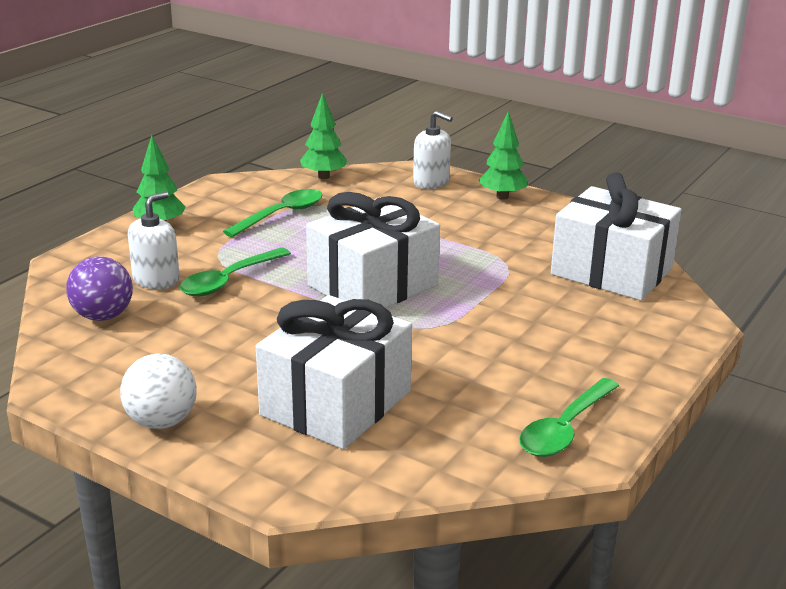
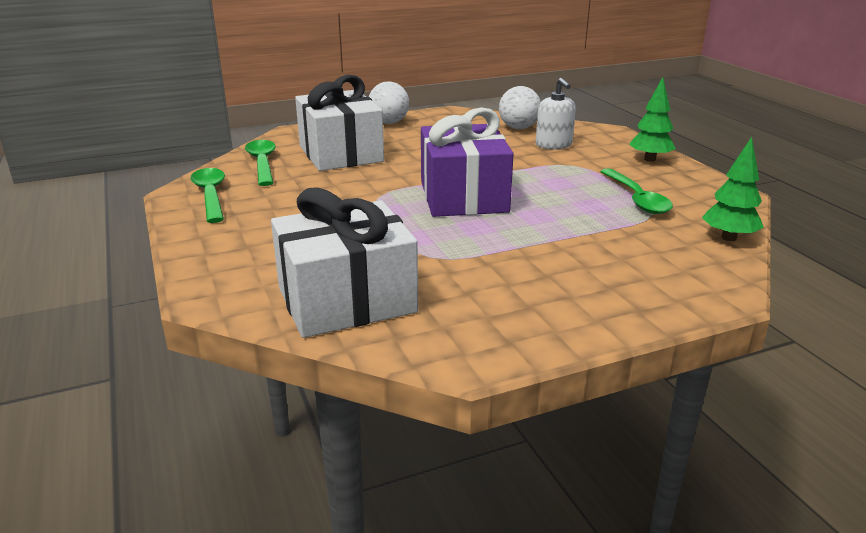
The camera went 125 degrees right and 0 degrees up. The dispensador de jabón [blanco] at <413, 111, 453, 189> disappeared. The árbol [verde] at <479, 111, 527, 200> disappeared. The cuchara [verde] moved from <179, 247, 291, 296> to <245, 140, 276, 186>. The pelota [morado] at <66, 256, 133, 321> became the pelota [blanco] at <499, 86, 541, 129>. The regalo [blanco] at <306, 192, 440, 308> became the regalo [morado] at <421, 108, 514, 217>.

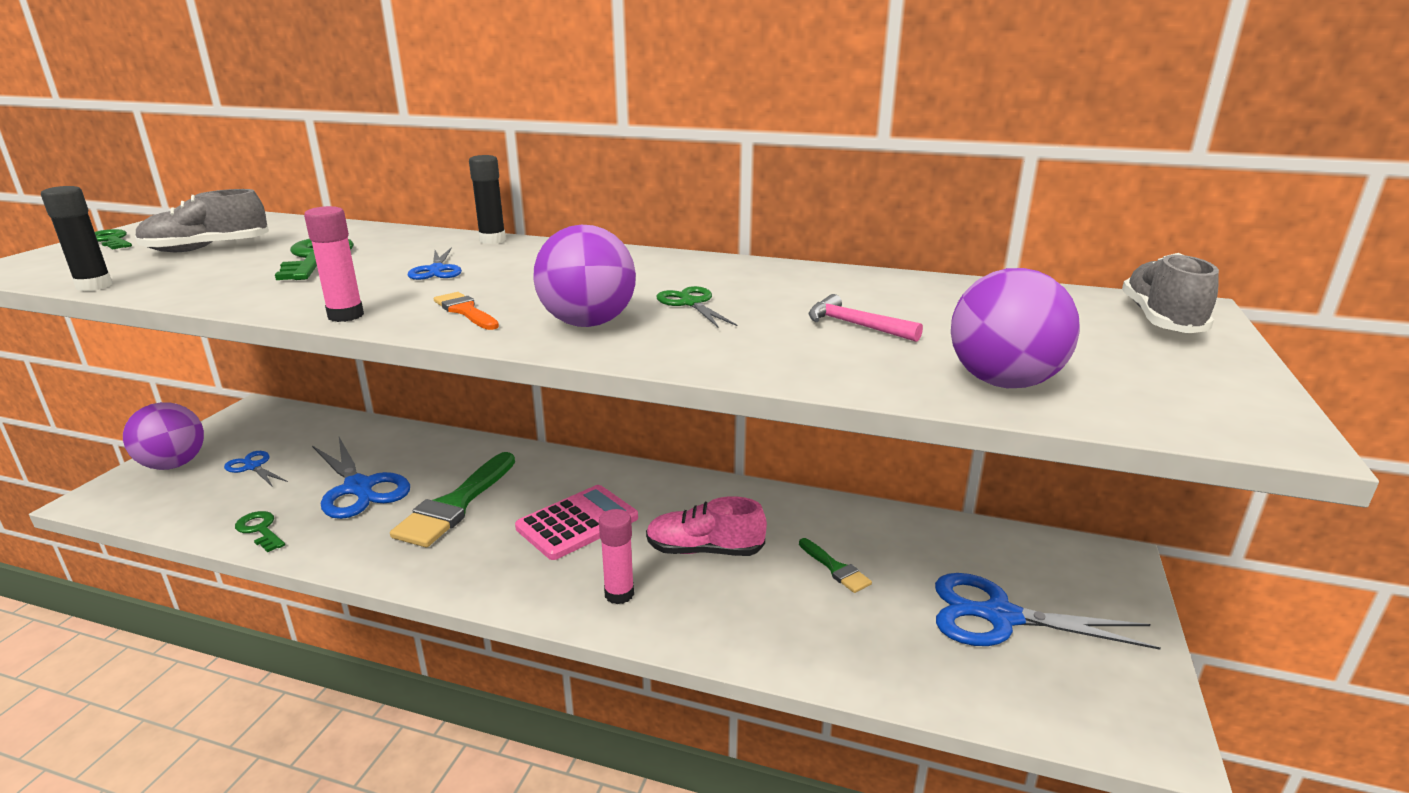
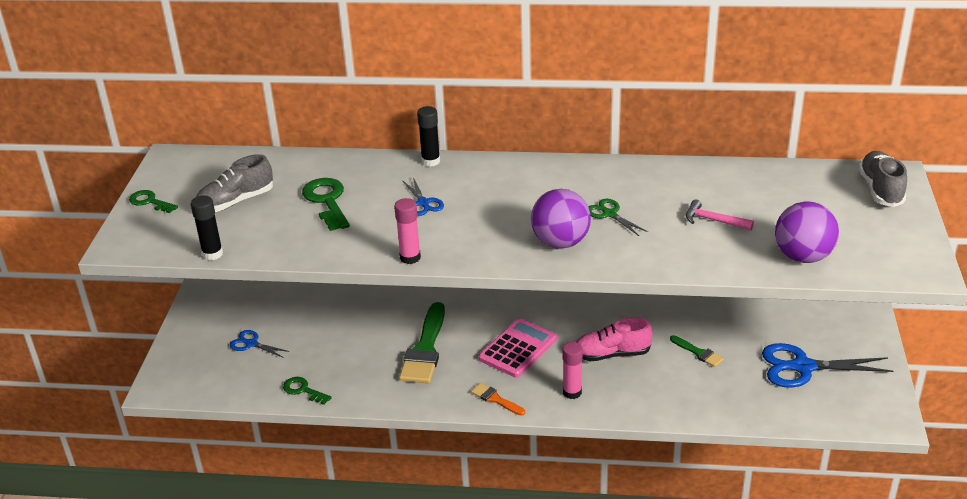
The camera went 10 degrees left and 10 degrees up. The pelota [morado] at <123, 402, 204, 470> disappeared. The tijeras [azul] at <312, 437, 410, 519> disappeared. The pincel [naranja] moved from <434, 292, 499, 330> to <471, 383, 525, 416>.

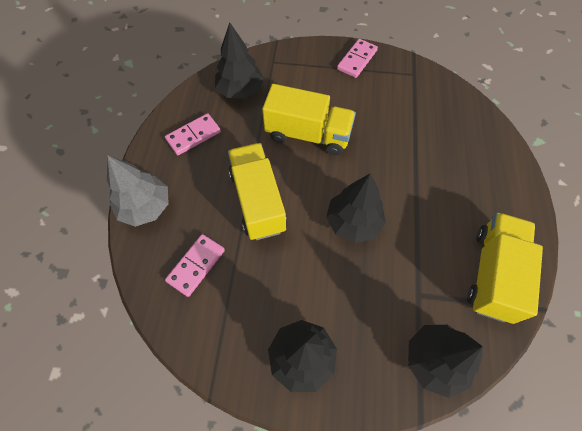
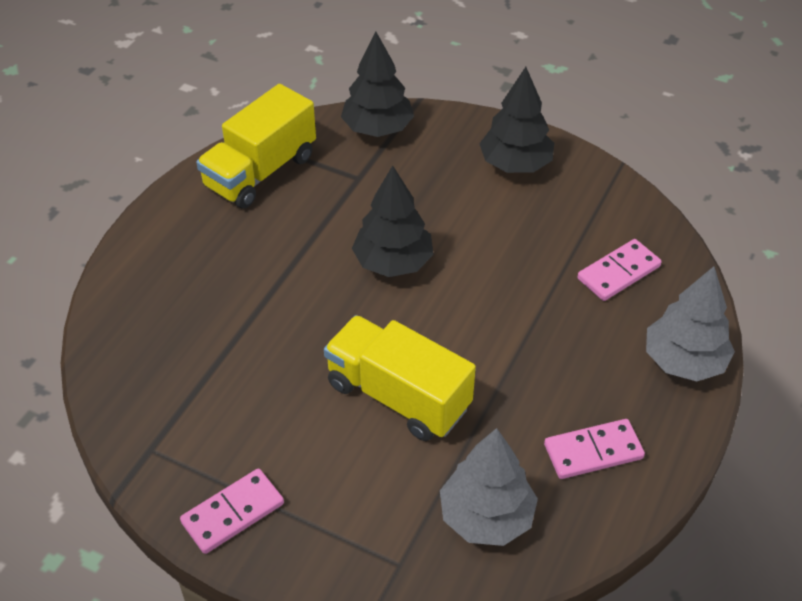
The camera went 160 degrees left and 15 degrees down. The camión [amarillo] at <228, 143, 287, 240> disappeared. The árbol [negro] at <215, 22, 264, 99> became the árbol [gris] at <440, 428, 538, 546>.

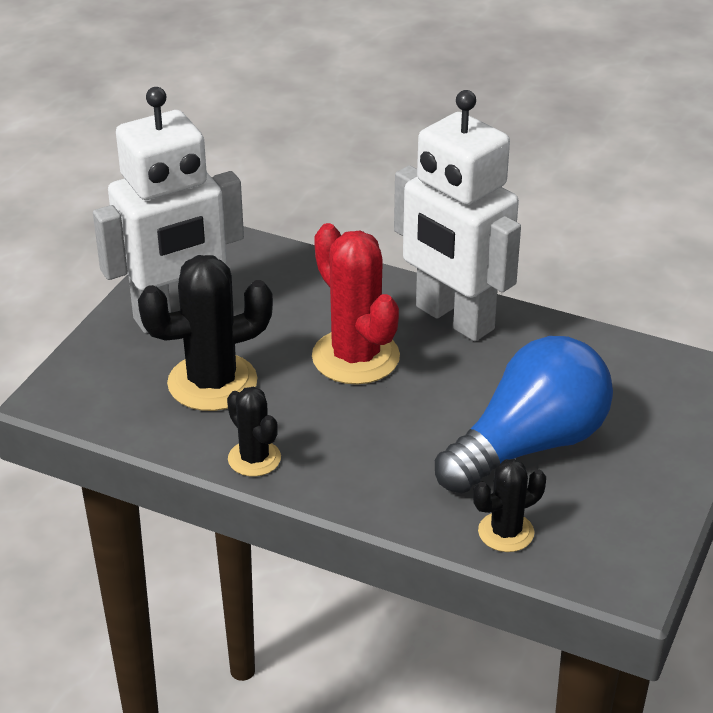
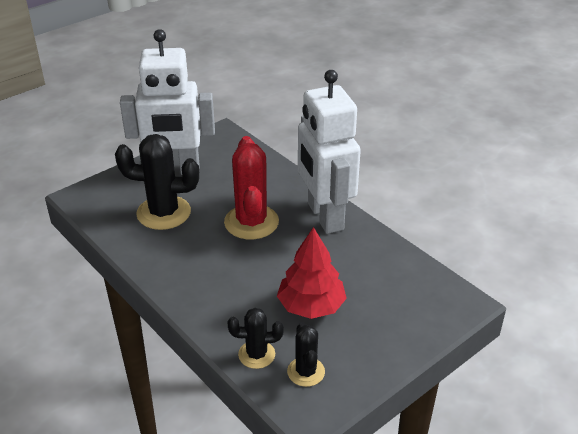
The camera went 25 degrees right and 0 degrees up. The cactus [negro] moved from <227, 387, 281, 477> to <287, 322, 325, 387>. The bombilla [azul] at <435, 336, 613, 494> was replaced by the árbol [rojo] at <277, 227, 347, 319>.

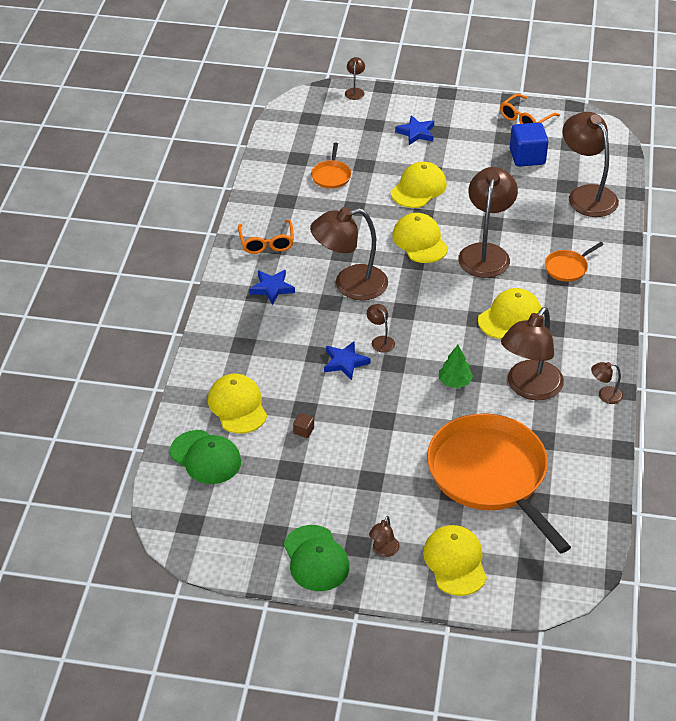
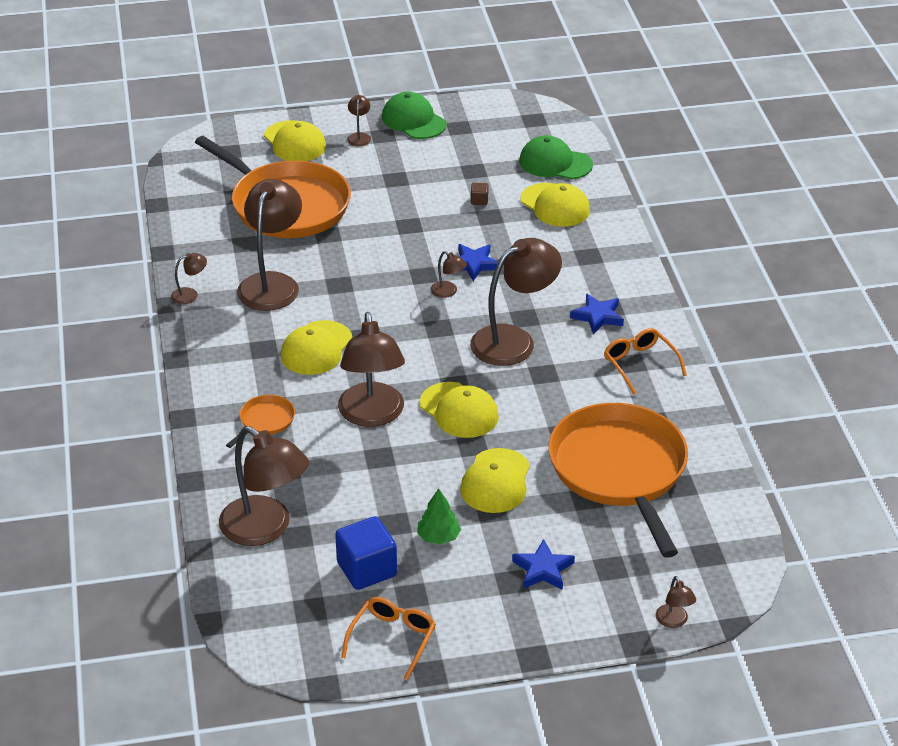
The camera went 160 degrees right and 5 degrees down. The árbol [verde] moved from <439, 345, 473, 388> to <417, 488, 461, 545>. The sartén [naranja] at <311, 142, 351, 189> changed to 2.44 times the size.

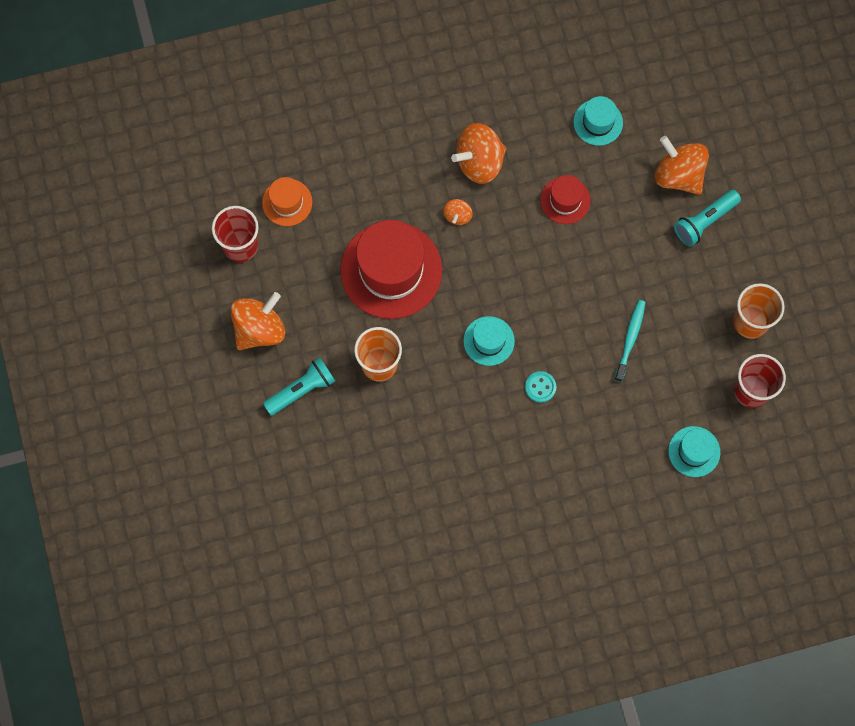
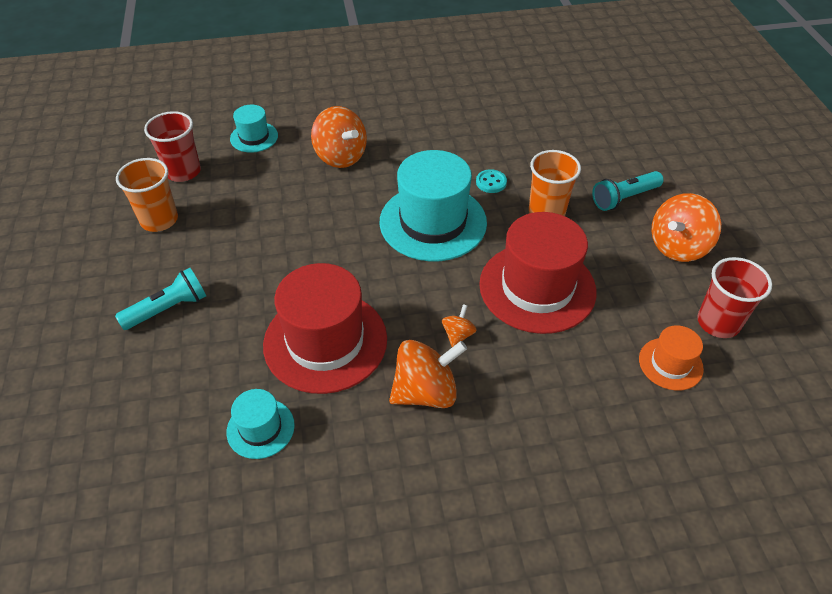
The camera went 175 degrees left and 25 degrees down. The cepillo de dientes [turquesa] at <614, 300, 646, 382> disappeared. The botón [turquesa] moved from <525, 371, 556, 403> to <476, 169, 507, 193>. The peonza [naranja] moved from <654, 136, 709, 195> to <311, 106, 367, 168>. The sombrero [turquesa] at <463, 316, 515, 366> changed to 2.01 times the size. The sombrero [rojo] at <540, 175, 591, 224> changed to 2.01 times the size.

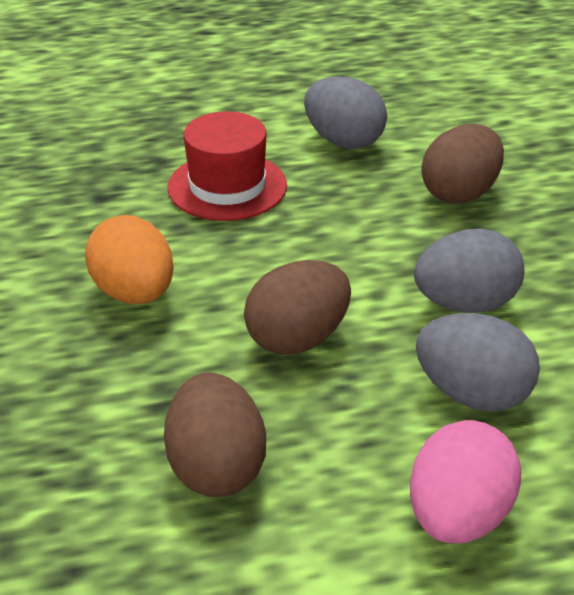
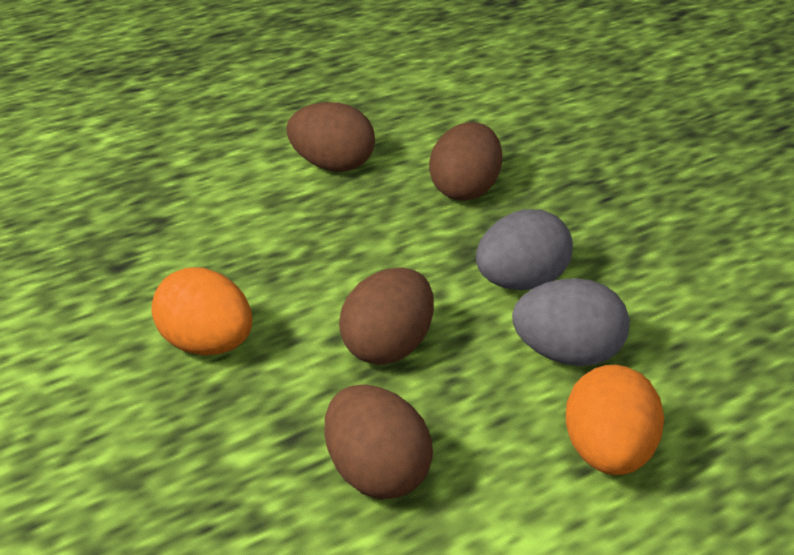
The camera went 20 degrees left and 5 degrees down. The sombrero [rojo] at <167, 111, 287, 221> disappeared. The huevo [gris] at <304, 76, 387, 149> became the huevo [marrón] at <286, 102, 375, 172>. The huevo [rosa] at <410, 420, 521, 544> became the huevo [naranja] at <566, 365, 664, 475>.

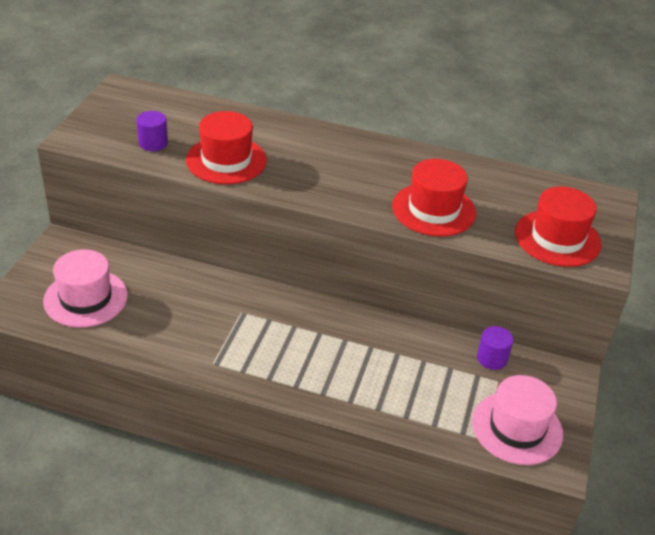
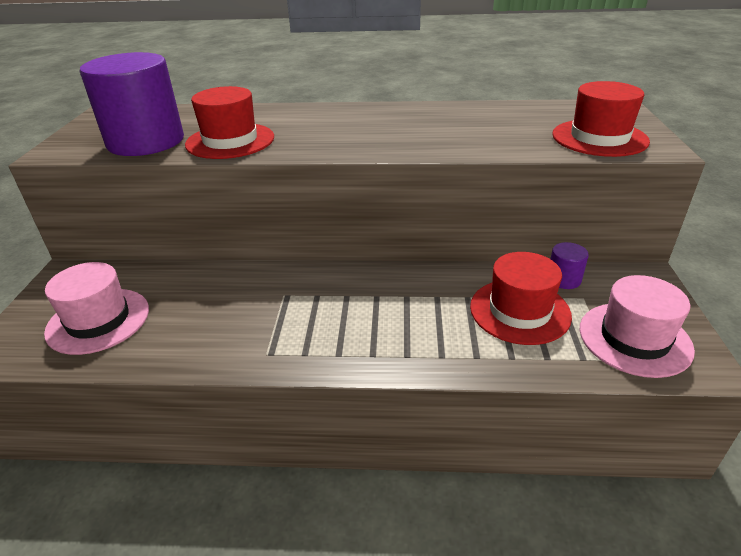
The camera went 10 degrees left and 5 degrees down. The sombrero [rojo] moved from <392, 159, 476, 237> to <470, 252, 572, 345>. The cilindro [morado] at <137, 111, 168, 151> changed to 2.36 times the size.

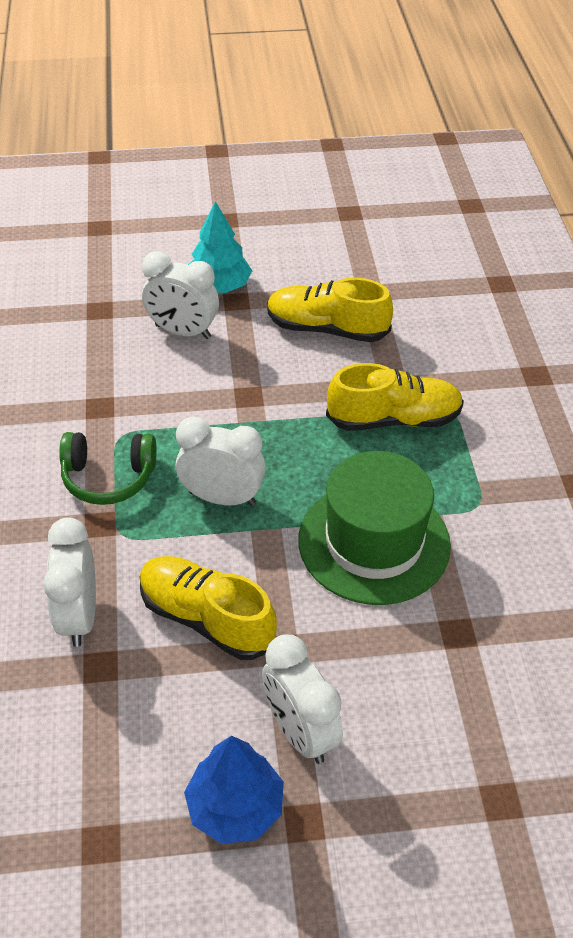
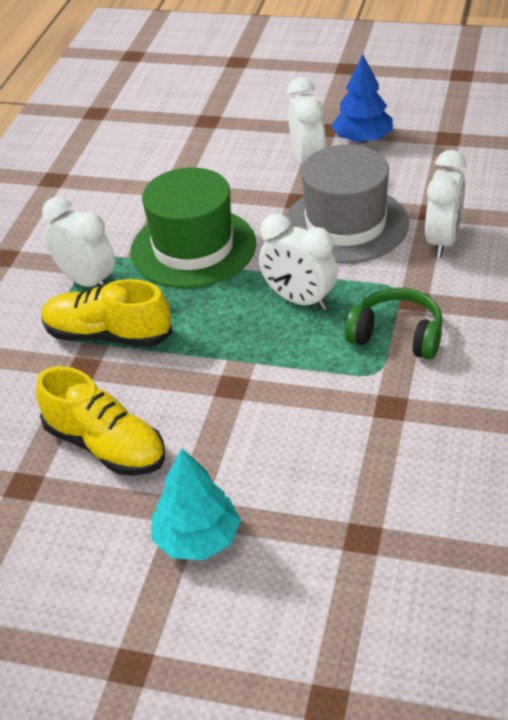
The camera went 155 degrees left and 5 degrees down. The despertador [blanco] moved from <142, 251, 219, 339> to <42, 197, 115, 287>. The zapato [amarillo] at <140, 556, 277, 660> was replaced by the sombrero [gris] at <286, 145, 409, 264>.

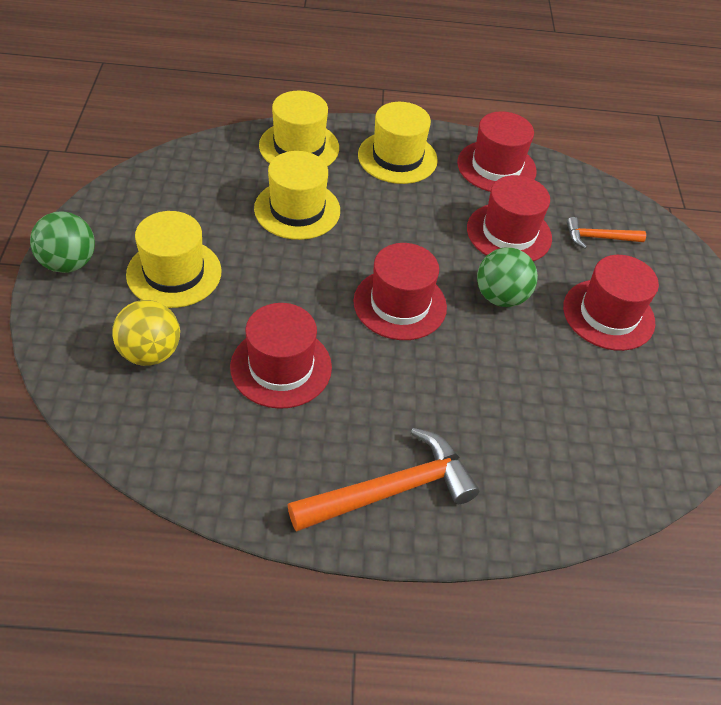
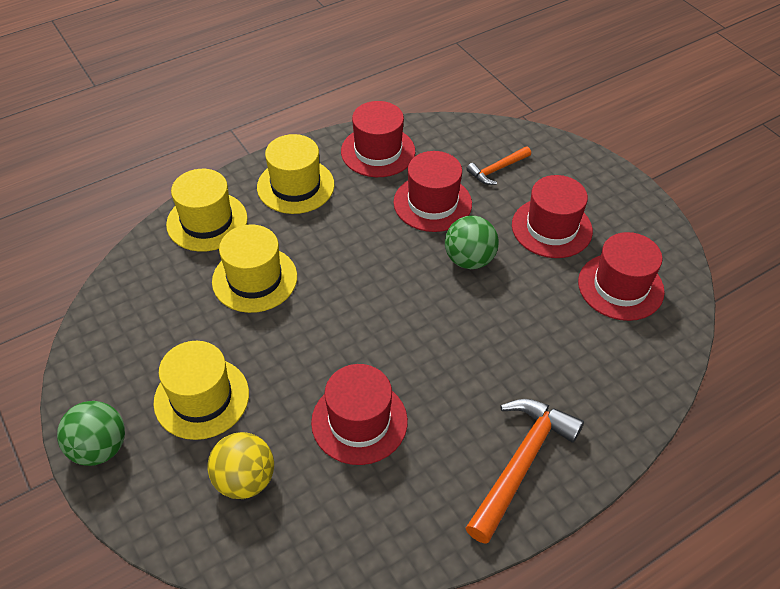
The camera went 30 degrees left and 0 degrees up. The sombrero [rojo] moved from <353, 243, 447, 340> to <578, 232, 665, 321>.

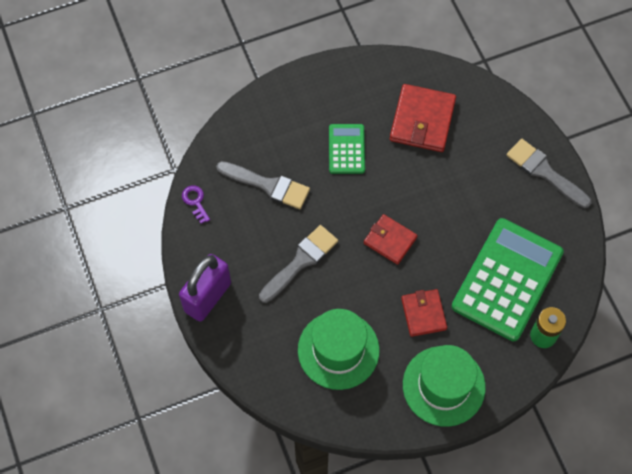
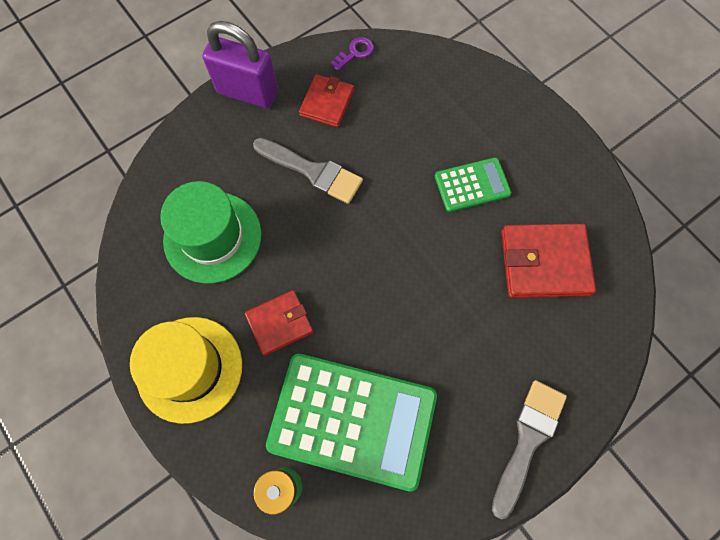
The camera went 75 degrees right and 5 degrees up. The pincel [gris] at <216, 161, 310, 209> disappeared. The cartera [rojo] moved from <364, 214, 418, 265> to <299, 74, 354, 127>. The sombrero [verde] at <403, 345, 486, 427> became the sombrero [amarillo] at <130, 317, 242, 424>.

